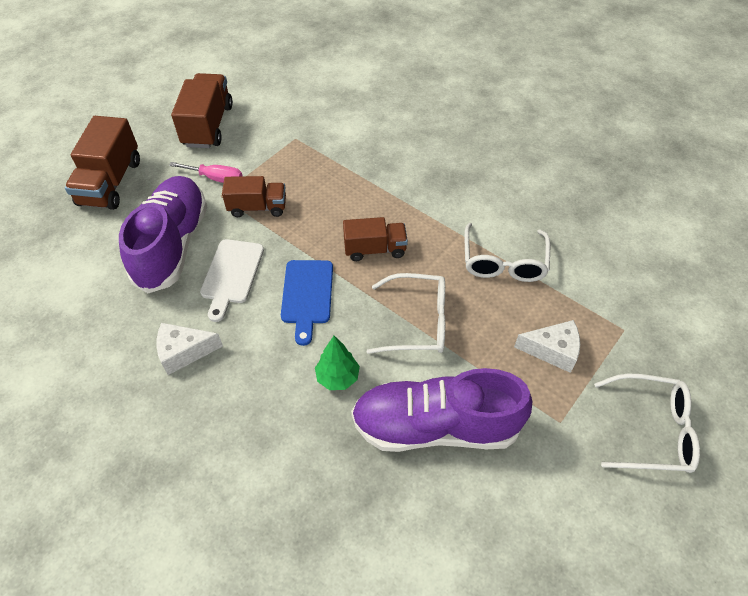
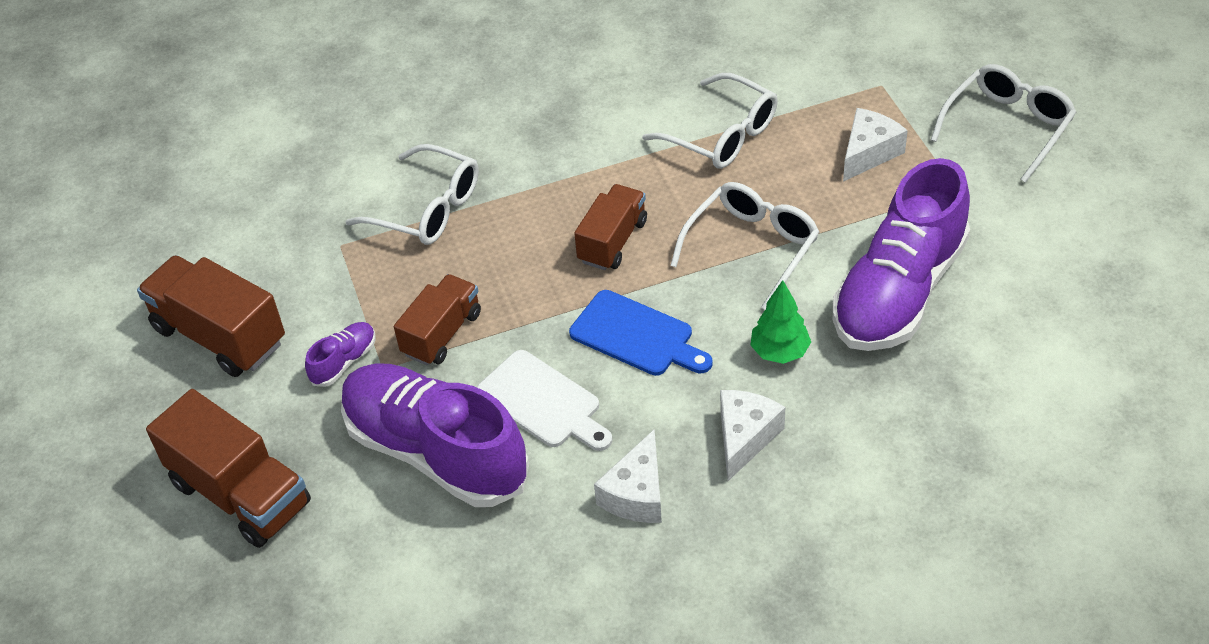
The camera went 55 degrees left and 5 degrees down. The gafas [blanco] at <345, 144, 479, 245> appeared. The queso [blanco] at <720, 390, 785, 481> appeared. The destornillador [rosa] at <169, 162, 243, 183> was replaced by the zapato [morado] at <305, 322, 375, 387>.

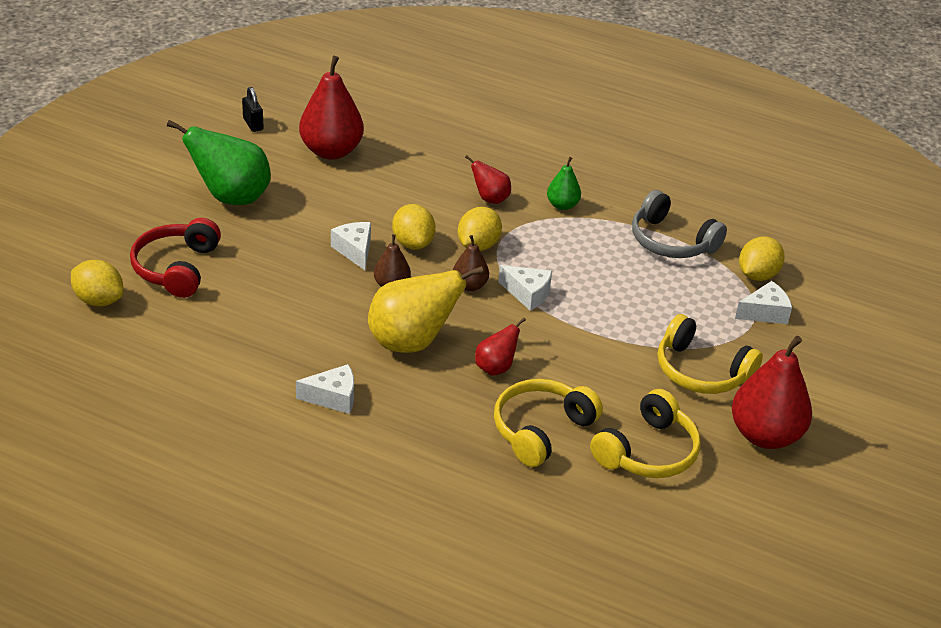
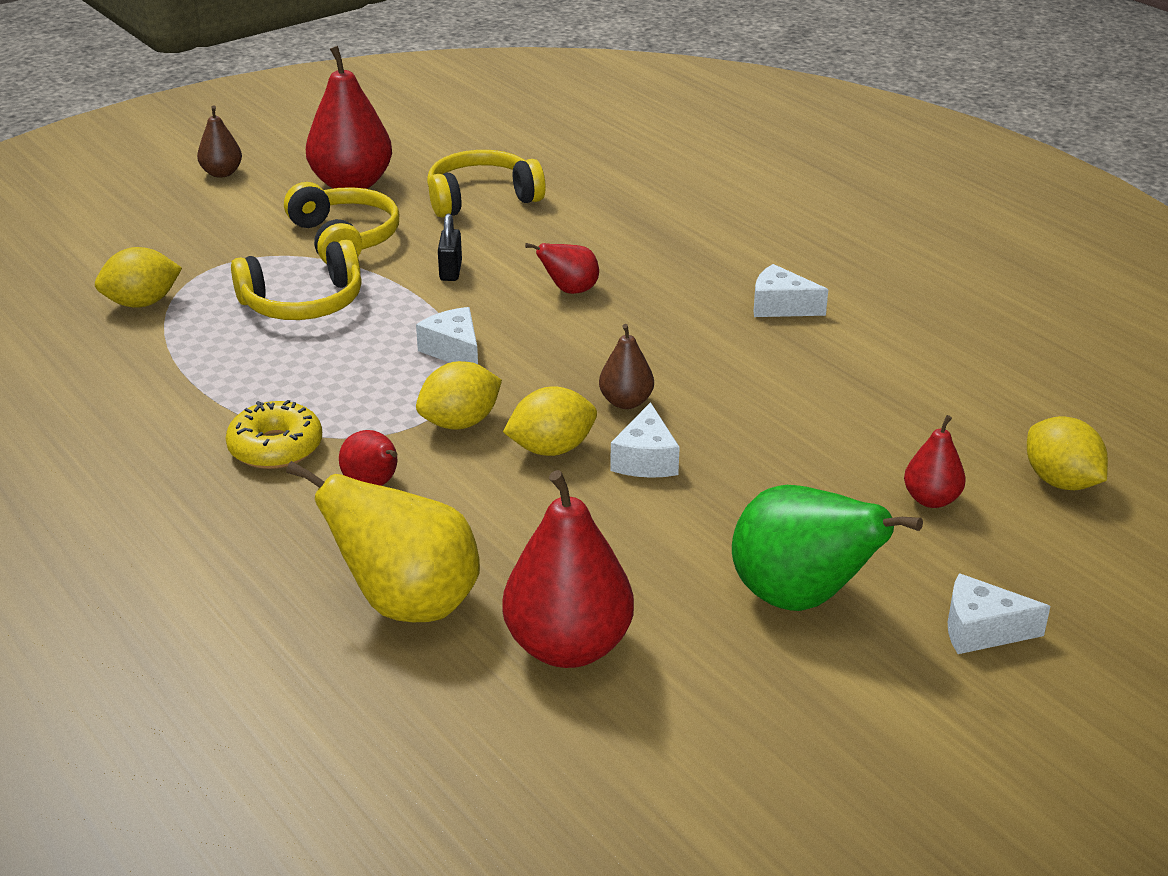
The camera went 150 degrees left and 5 degrees down. The auriculares [gris] at <632, 190, 727, 258> disappeared. The candado [negro] moved from <242, 87, 264, 132> to <438, 213, 462, 281>. The pera [amarillo] moved from <368, 266, 484, 353> to <286, 461, 480, 622>. The pera [marrón] moved from <453, 235, 489, 291> to <197, 105, 242, 178>. The auriculares [amarillo] moved from <494, 379, 603, 467> to <231, 239, 362, 320>. The queso [blanco] moved from <735, 281, 792, 324> to <948, 573, 1051, 654>. The auriculares [rojo] at <130, 218, 221, 298> was replaced by the pera [rojo] at <904, 415, 966, 508>. The pera [verde] at <547, 157, 581, 210> was replaced by the rosquilla [amarillo] at <226, 400, 322, 469>. The limón [amarillo] at <392, 204, 435, 249> turned 60 degrees clockwise.

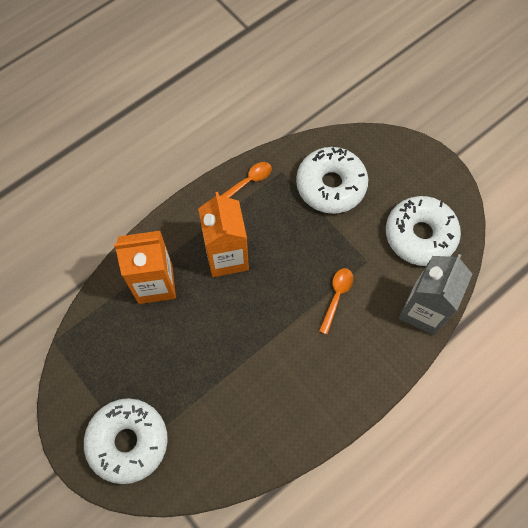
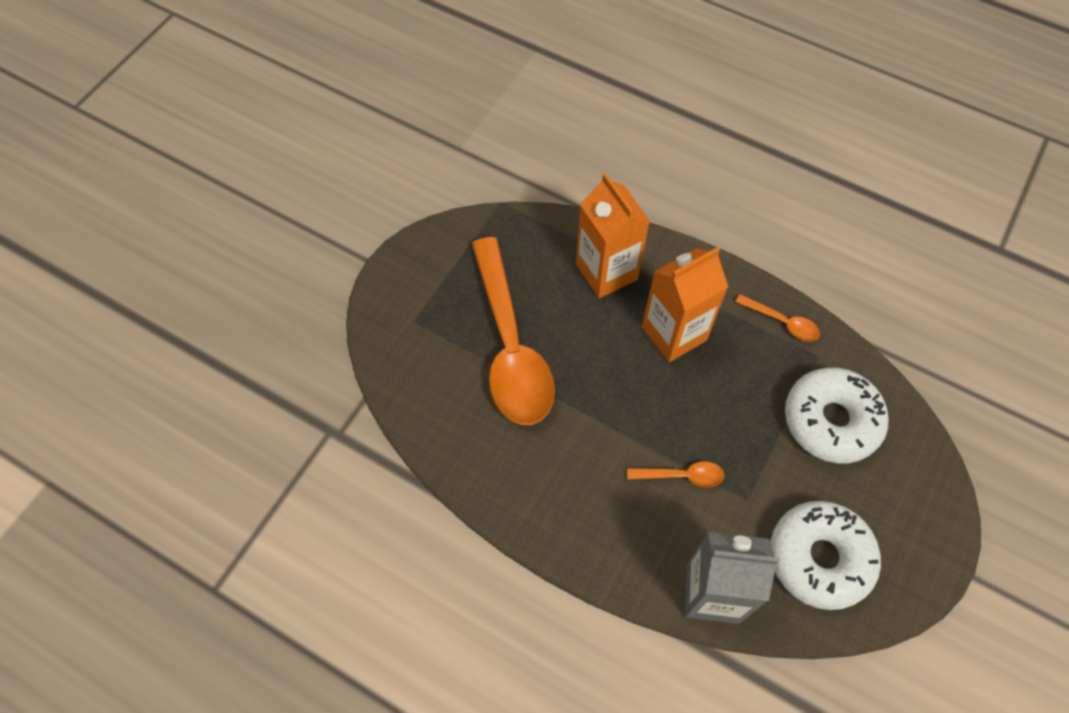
The camera went 70 degrees right and 5 degrees down. The rosquilla [blanco] at <84, 398, 168, 484> disappeared. The cuchara [naranja] at <471, 237, 555, 425> appeared.

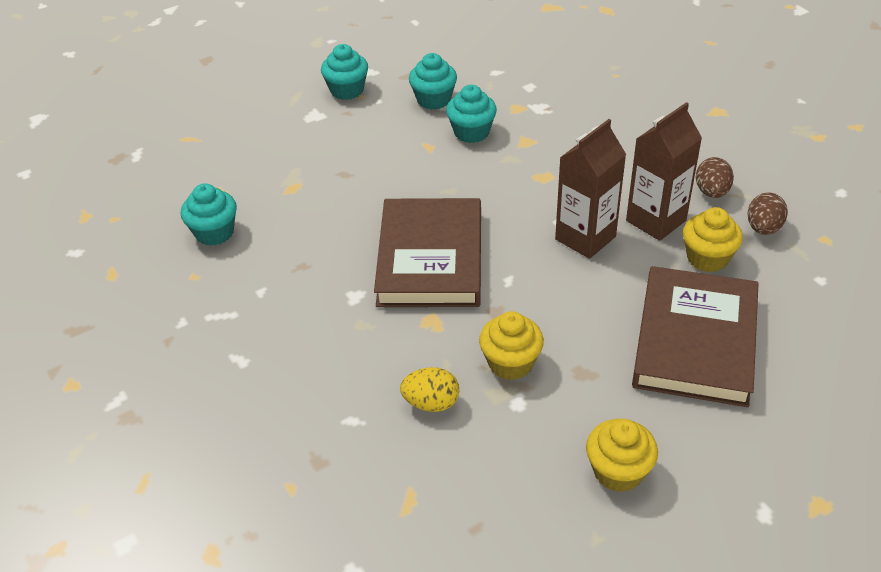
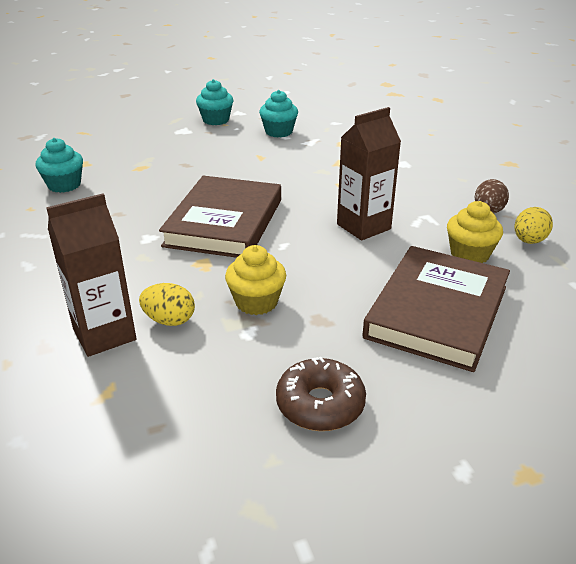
The camera went 10 degrees right and 10 degrees down. The magdalena [turquesa] at <446, 85, 497, 143> disappeared. The cartón de leche [marrón] moved from <626, 102, 702, 241> to <46, 193, 136, 357>. The magdalena [amarillo] at <586, 419, 658, 492> was replaced by the rosquilla [marrón] at <276, 357, 366, 431>. The huevo [marrón] at <747, 192, 788, 235> became the huevo [amarillo] at <514, 207, 553, 244>.

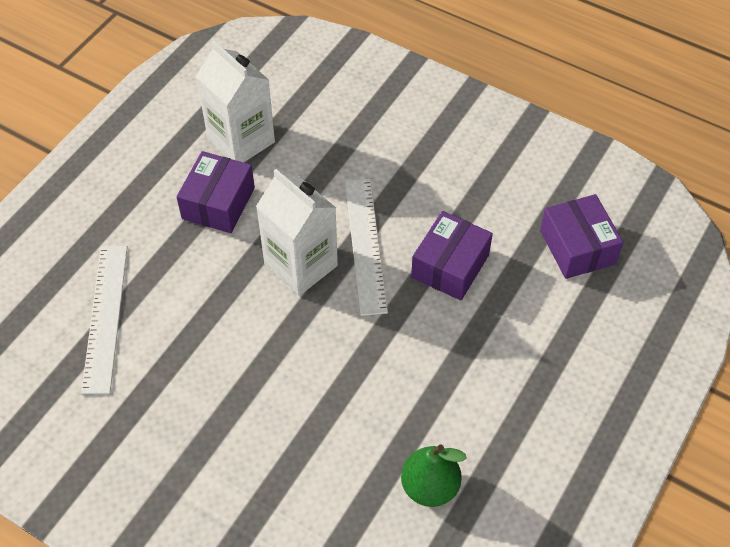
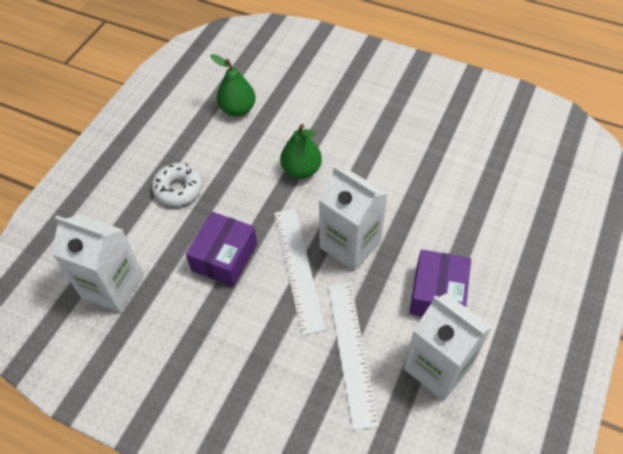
The camera went 175 degrees right and 0 degrees up. The rosquilla [blanco] at <152, 163, 203, 206> appeared. The pera [verde] at <280, 124, 322, 179> appeared. The regla [blanco] moved from <81, 246, 128, 394> to <328, 282, 379, 430>. The caja [morado] at <540, 194, 623, 279> was replaced by the cartón de leche [blanco] at <52, 214, 144, 313>.

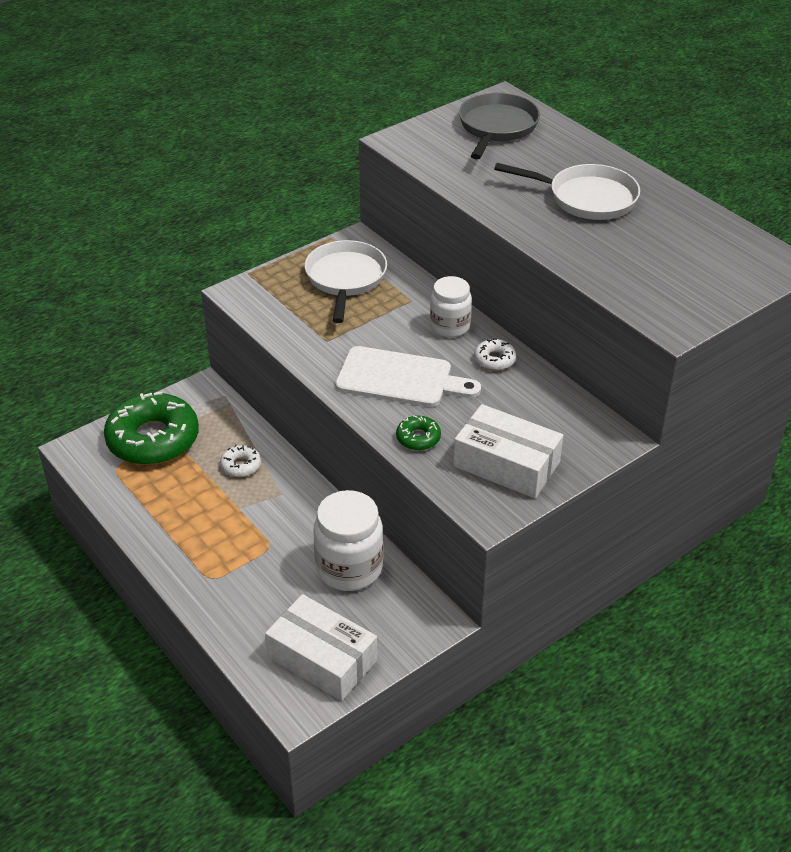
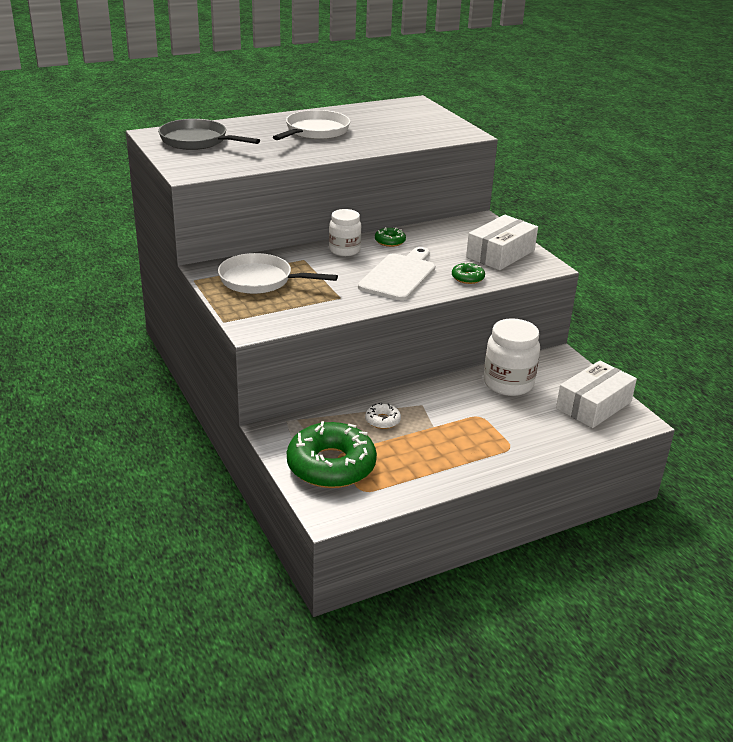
The camera went 80 degrees left and 10 degrees down. The rosquilla [blanco] at <474, 338, 516, 370> became the rosquilla [verde] at <375, 227, 406, 247>.

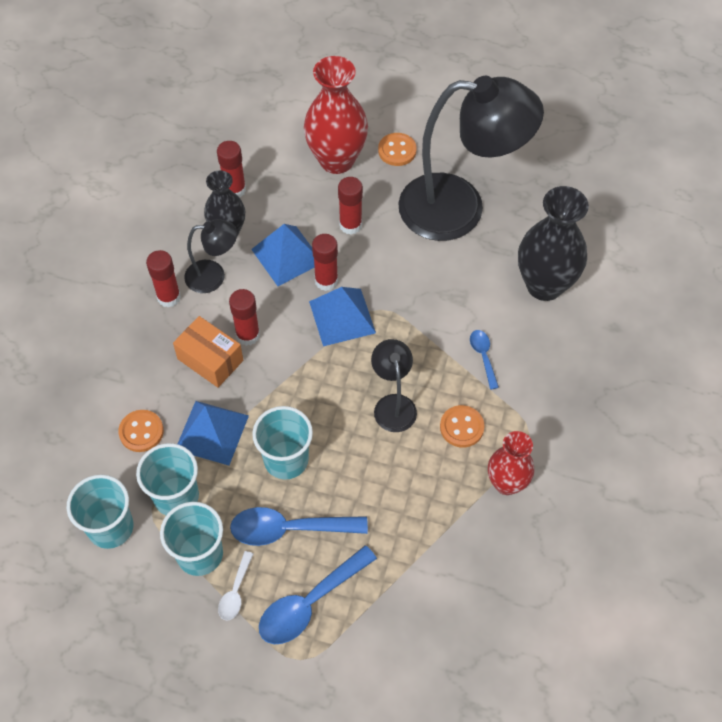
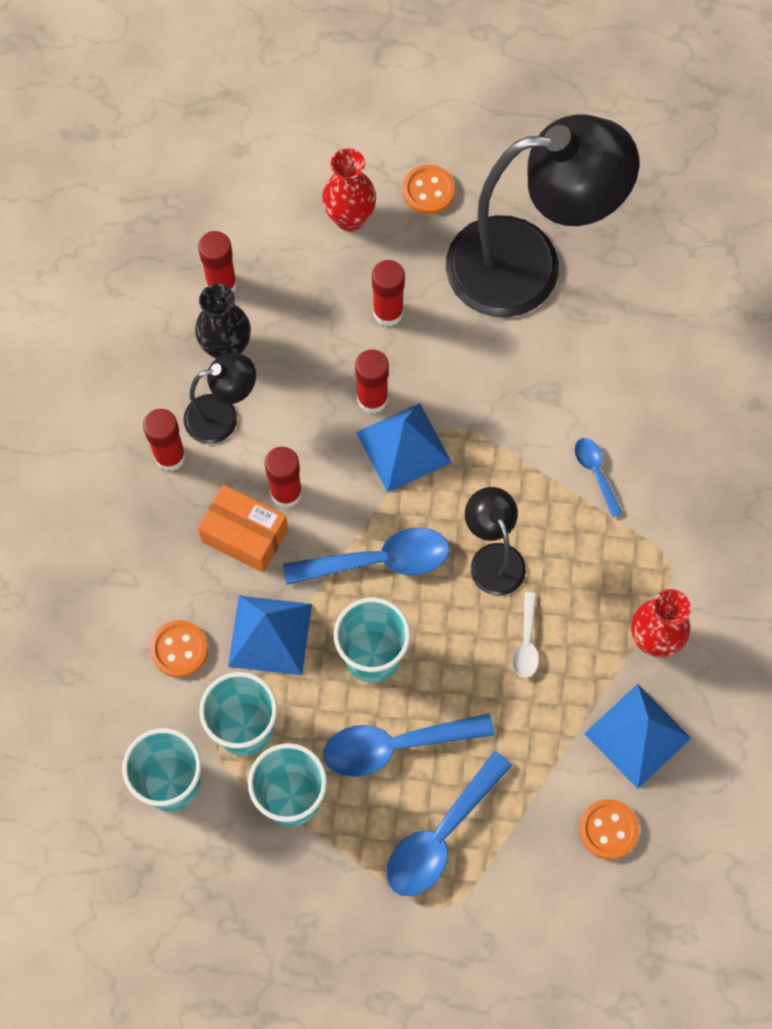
The camera went 10 degrees left and 10 degrees up. The florero [negro] at <518, 186, 589, 301> disappeared. The cuchara [azul] at <283, 527, 449, 585> appeared. The cuchara [blanco] moved from <218, 551, 253, 620> to <512, 592, 539, 678>. The pirámide [azul] moved from <251, 224, 314, 286> to <584, 684, 691, 789>. The botón [naranja] moved from <440, 405, 484, 447> to <579, 799, 639, 860>. The florero [rojo] at <304, 56, 368, 174> changed to 0.62 times the size.

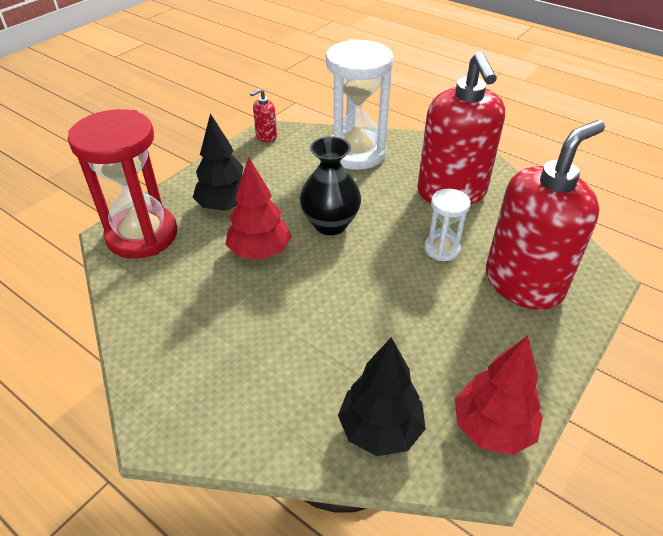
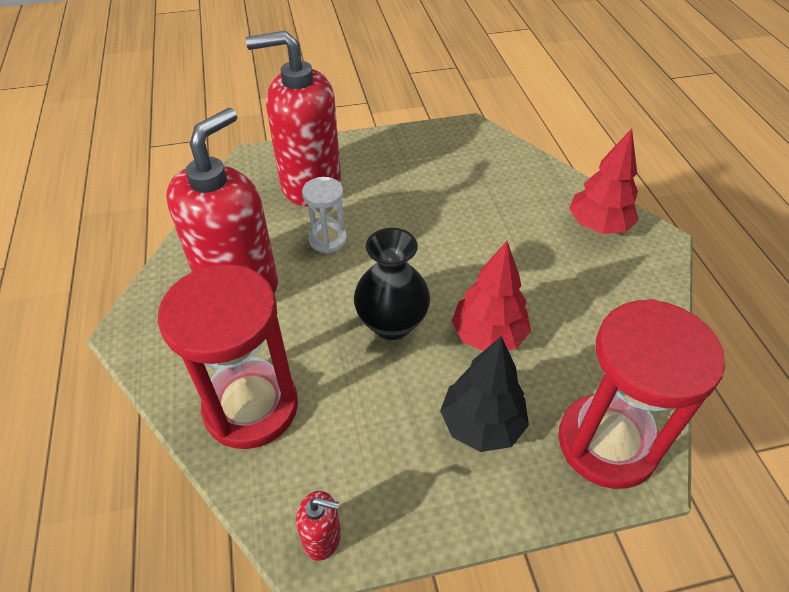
The camera went 140 degrees left and 5 degrees up. The árbol [negro] at <338, 337, 426, 456> disappeared. The árbol [rojo] moved from <455, 336, 543, 455> to <569, 129, 639, 234>. The reloj de arena [blanco] at <326, 39, 394, 170> became the reloj de arena [rojo] at <158, 264, 298, 449>.

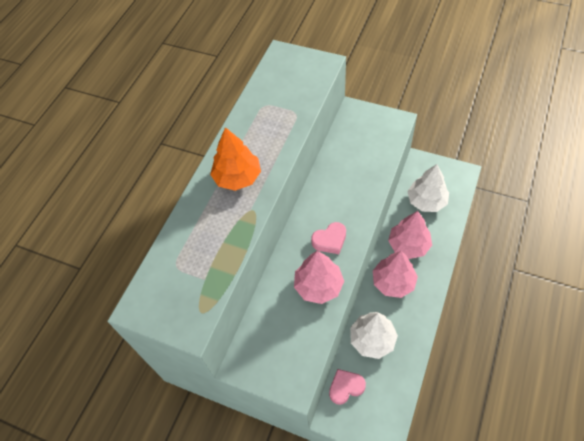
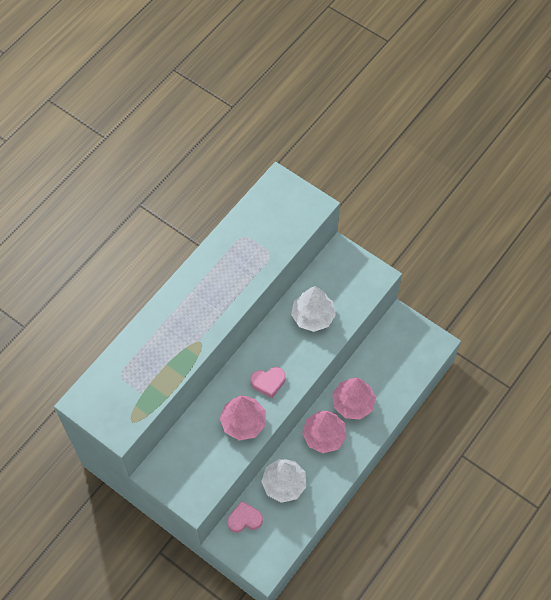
The camera went 10 degrees right and 5 degrees up. The árbol [naranja] at <210, 127, 261, 191> disappeared. The árbol [blanco] moved from <407, 164, 449, 212> to <291, 286, 336, 332>.

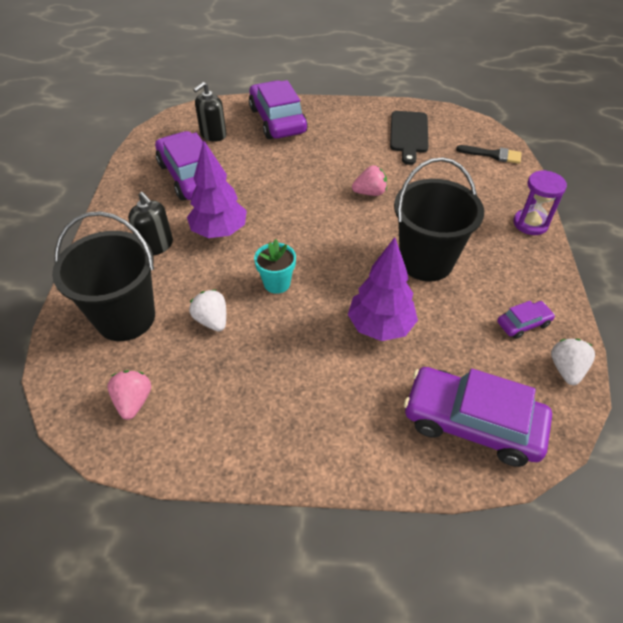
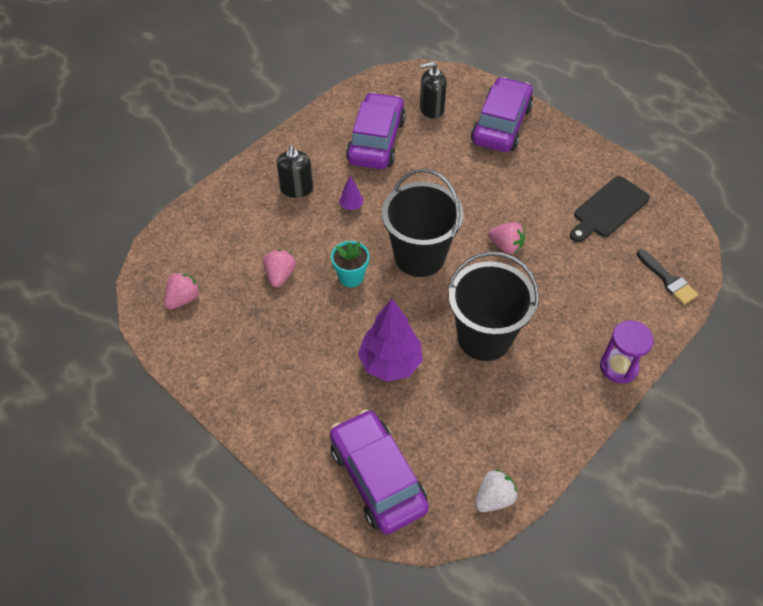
The camera went 40 degrees right and 5 degrees up. The coche [morado] at <497, 301, 555, 339> disappeared. The balde [negro] moved from <52, 211, 155, 341> to <382, 169, 464, 277>. The fresa [blanco] at <189, 290, 226, 331> became the fresa [rosa] at <263, 250, 296, 288>. The árbol [morado] at <187, 140, 247, 238> changed to 0.44 times the size.

